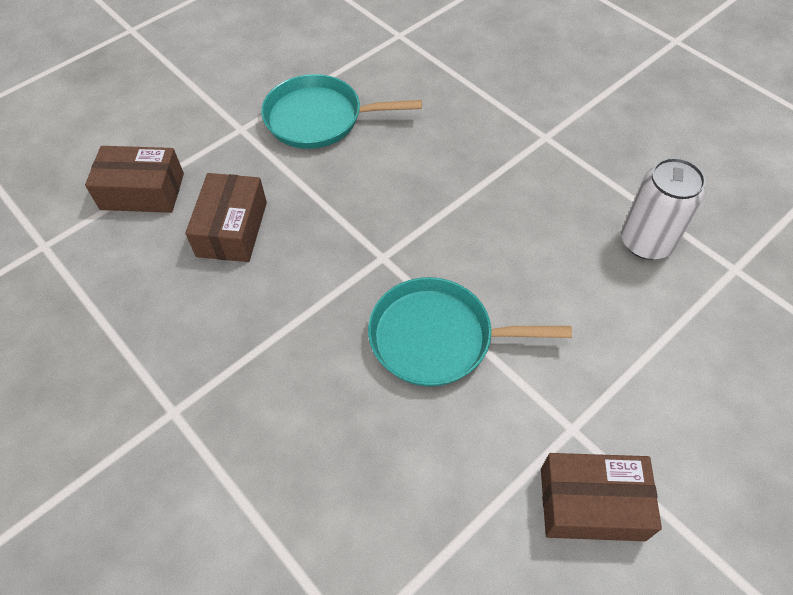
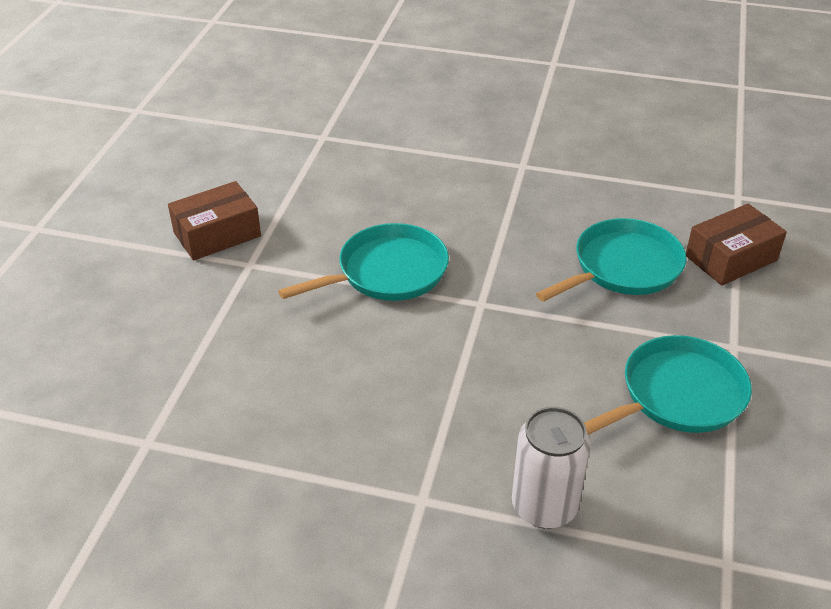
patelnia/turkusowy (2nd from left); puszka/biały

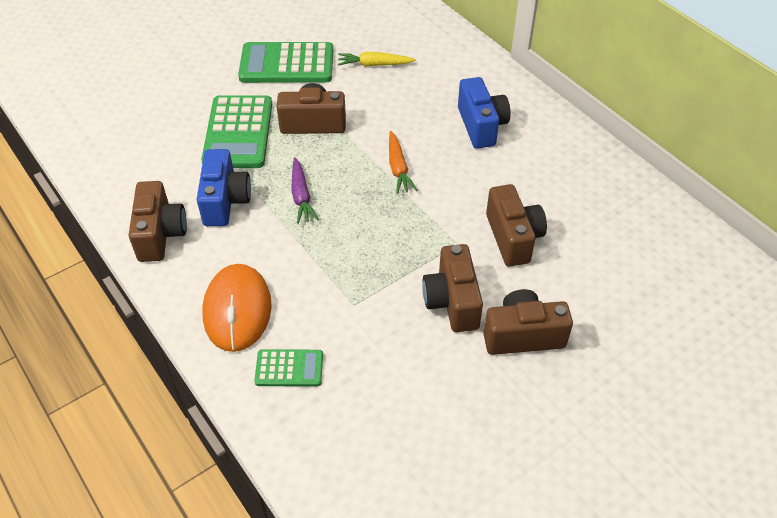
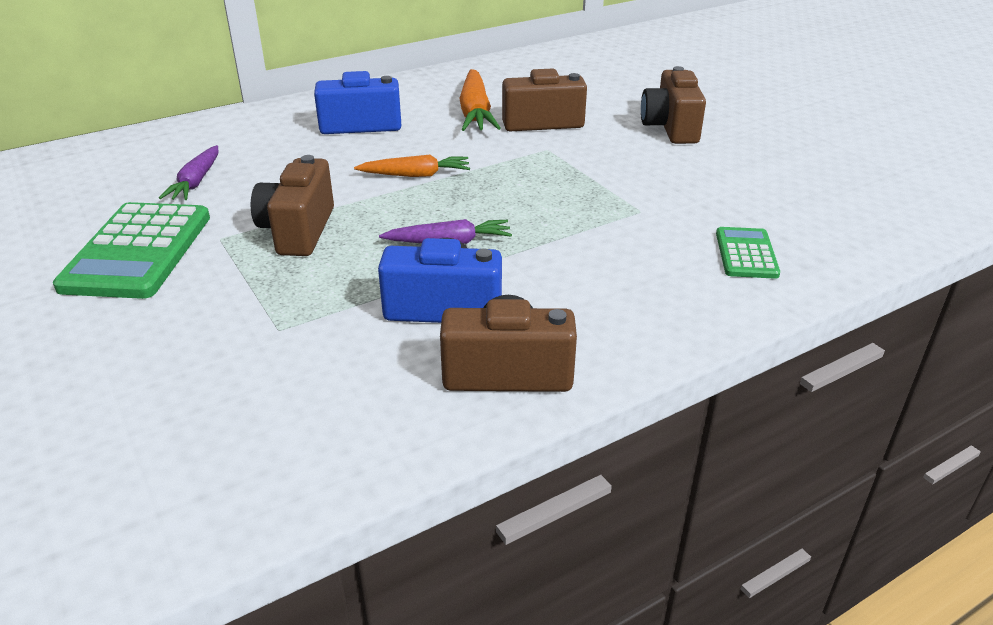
kalkulator/zielony (1st from left in the first image); myszka/pomarańczowy; marchewka/fioletowy (1st from left); aparat fotograficzny/brązowy (3rd from left in the first image); marchewka/pomarańczowy (2nd from left)

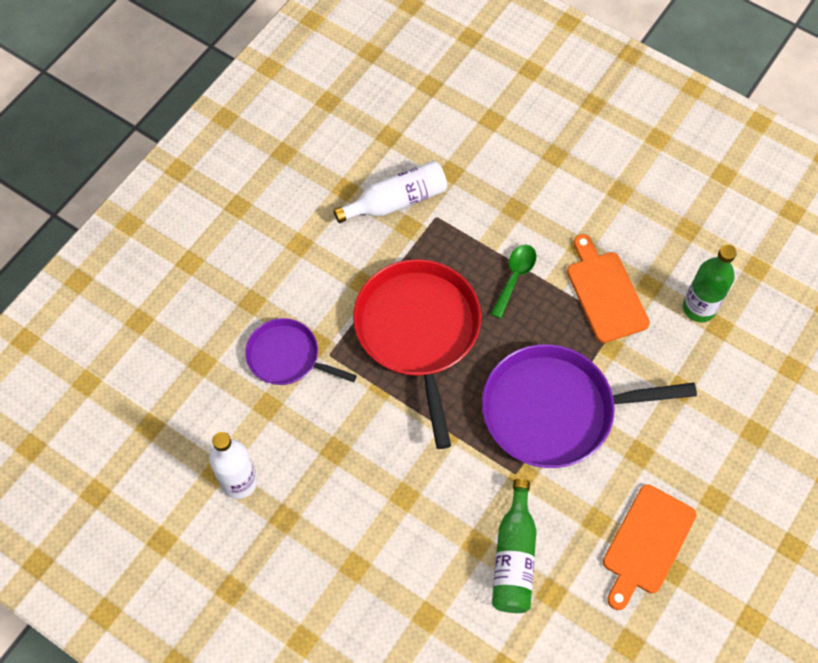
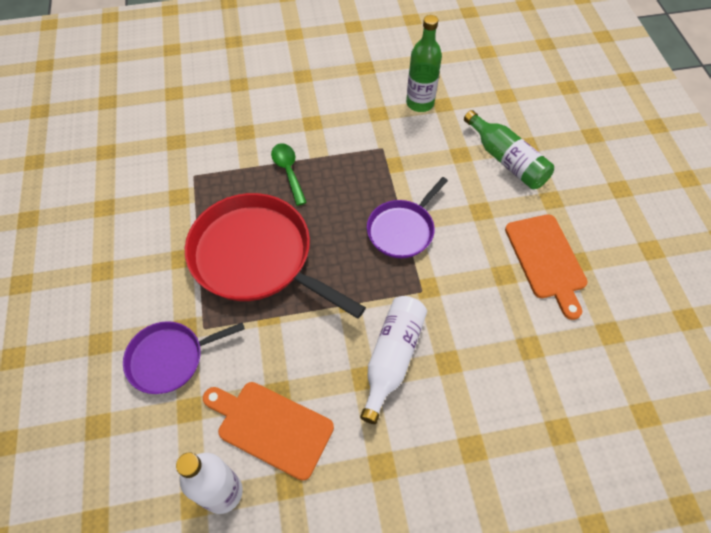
butelka/biały (2nd from left); patelnia/fioletowy (2nd from left); butelka/zielony (2nd from left); deska do krojenia/pomarańczowy (1st from left)

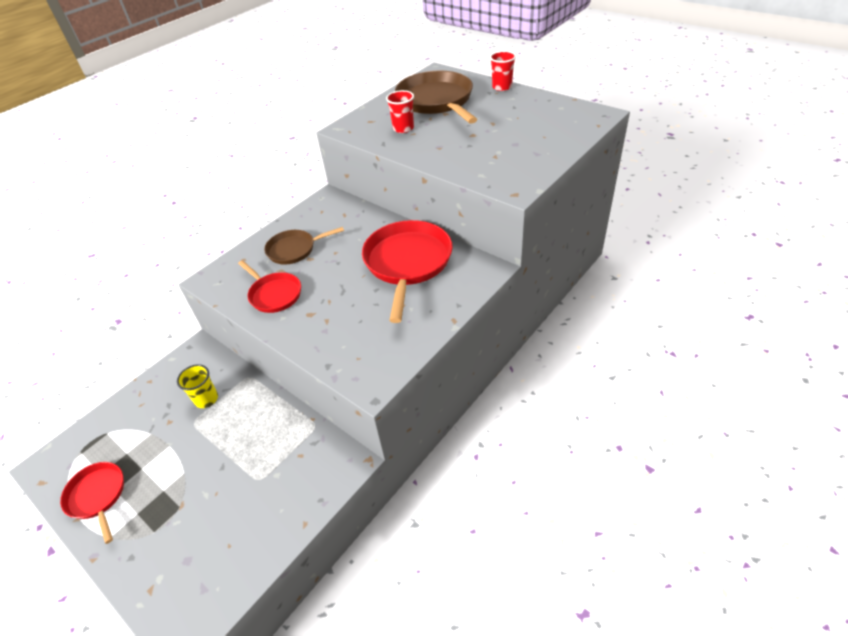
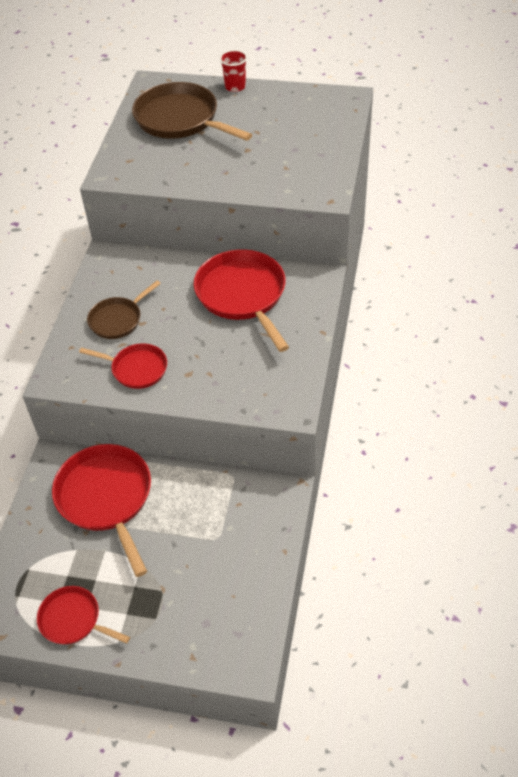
patelnia/czerwony (2nd from left); szklanka/czerwony (1st from left in the first image)

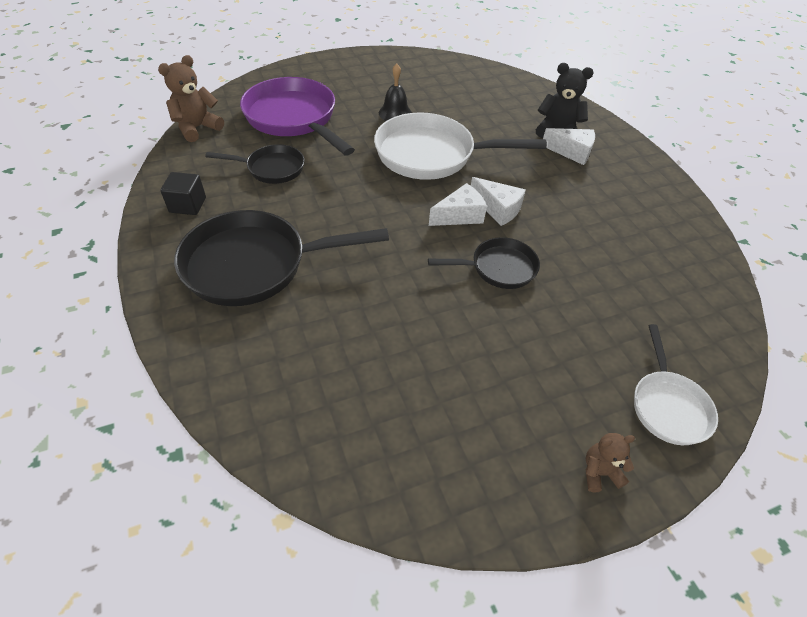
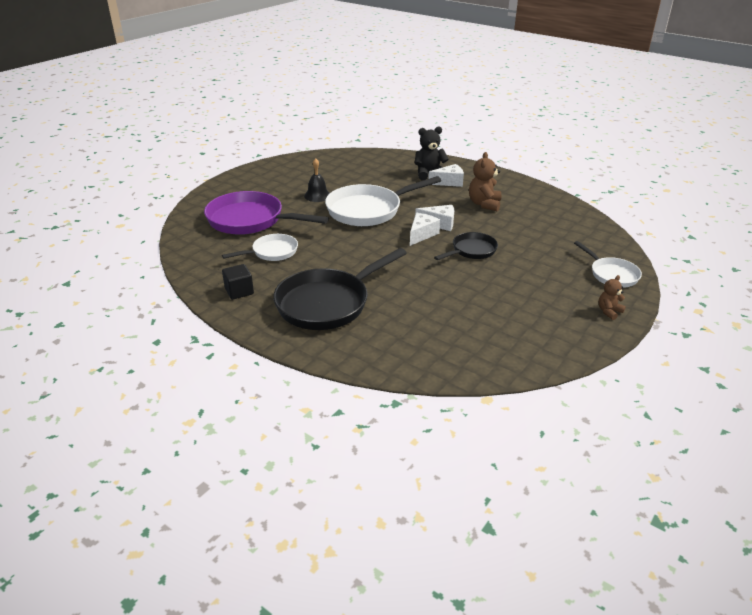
miś/brązowy (1st from left); patelnia/biały (1st from left)

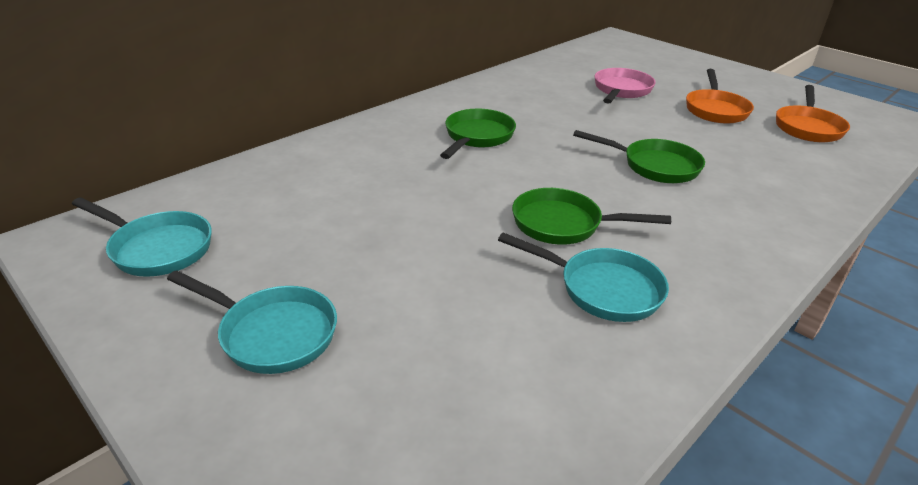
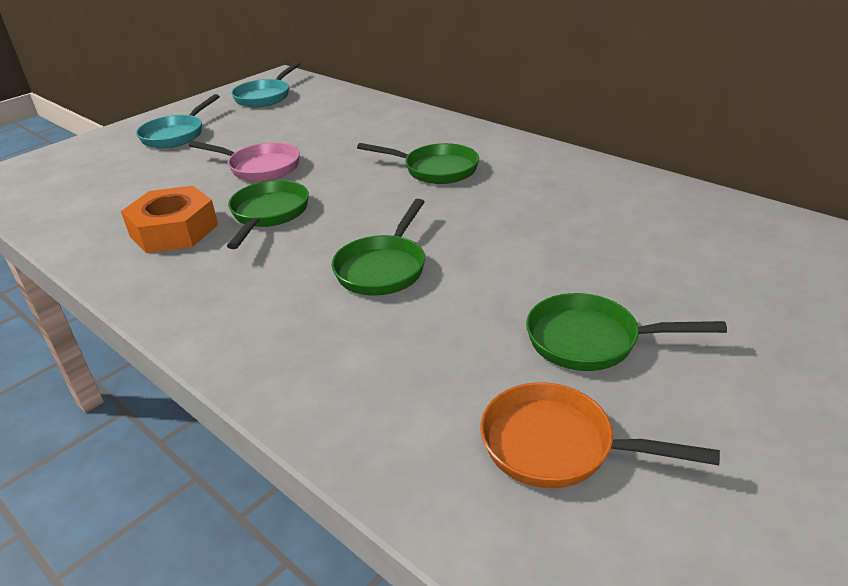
nakrętka/pomarańczowy; patelnia/różowy; patelnia/zielony (4th from left)

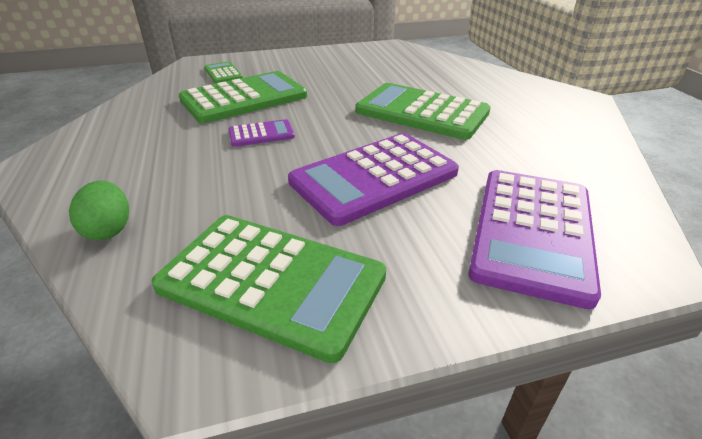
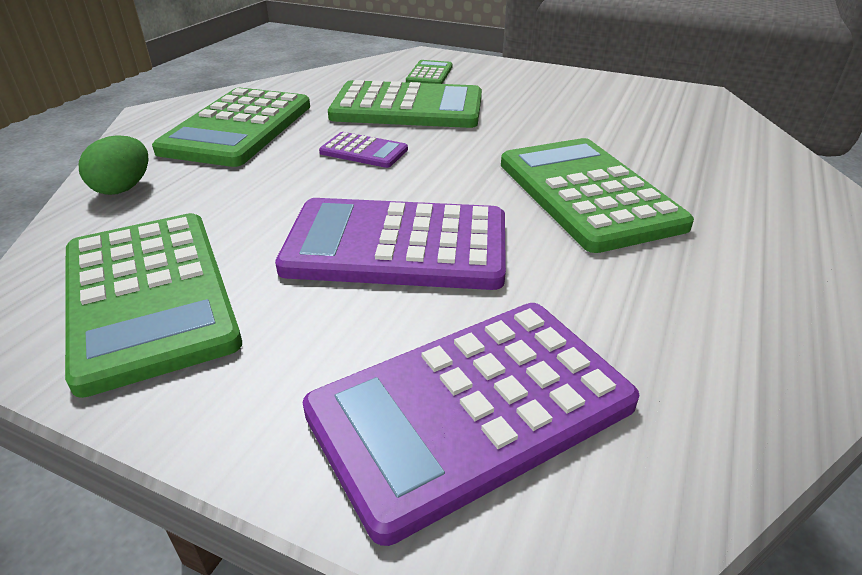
kalkulator/zielony (2nd from left)

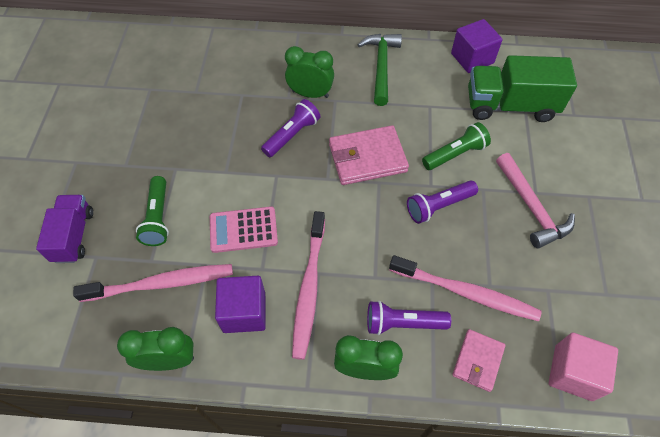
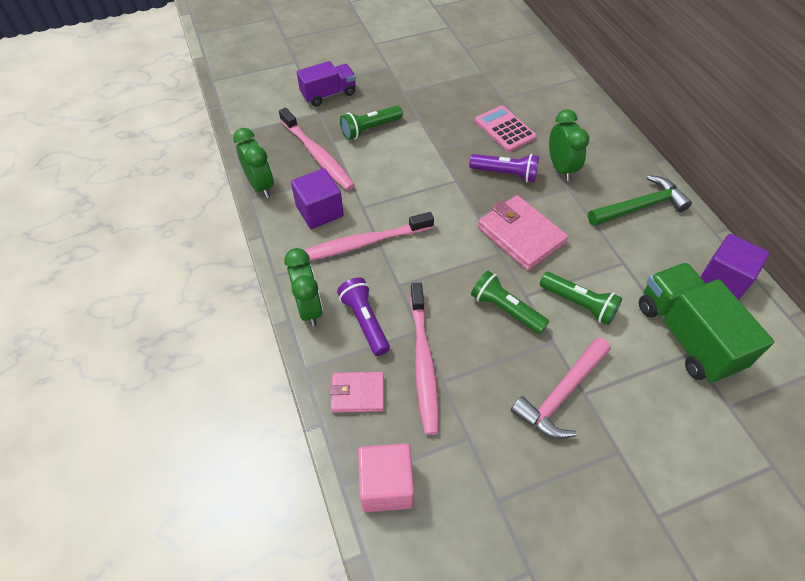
kalkulator/różowy; latarka/zielony (2nd from left)

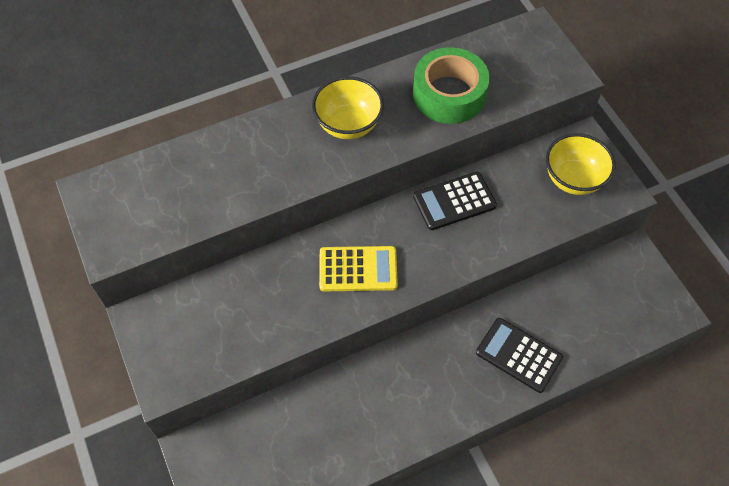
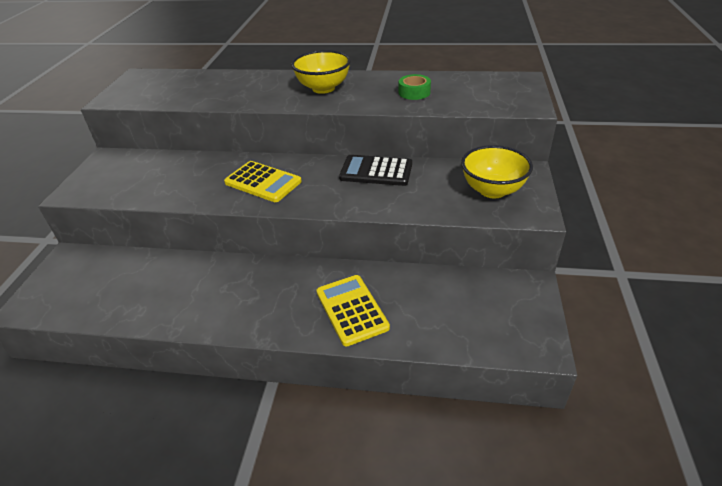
taśma klejąca/zielony; kalkulator/żółty (2nd from left)

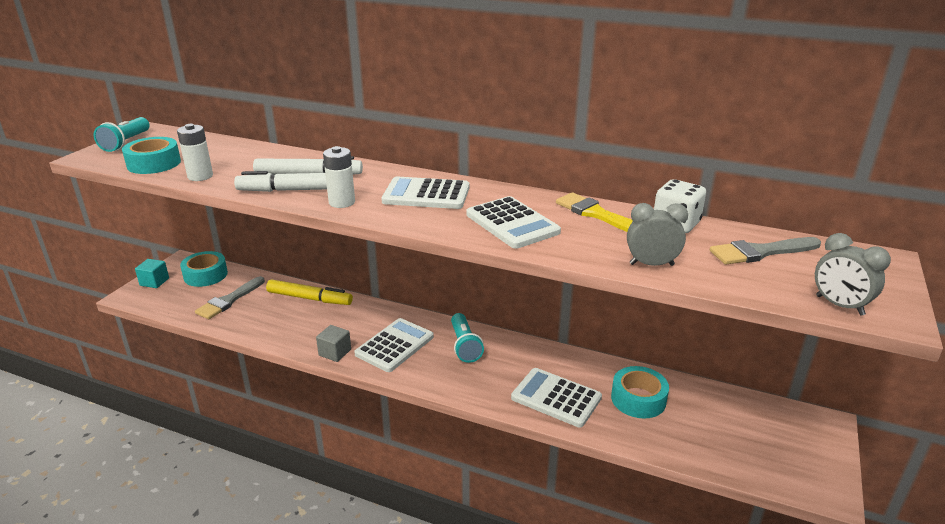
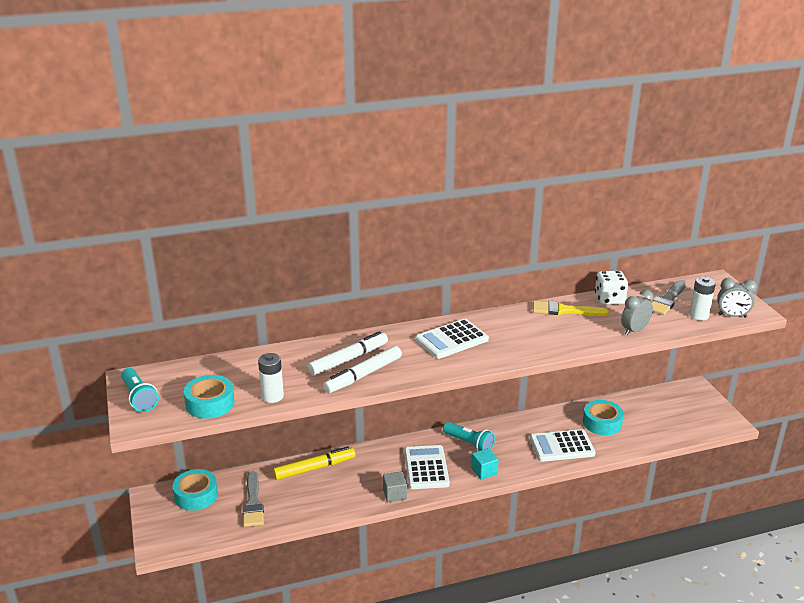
sześcian/turkusowy; bateria/biały (2nd from left); kalkulator/biały (3rd from left in the first image)

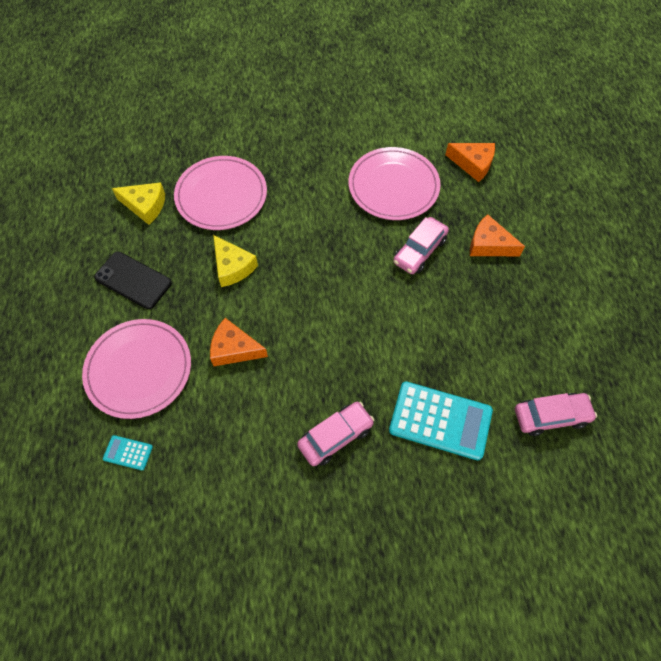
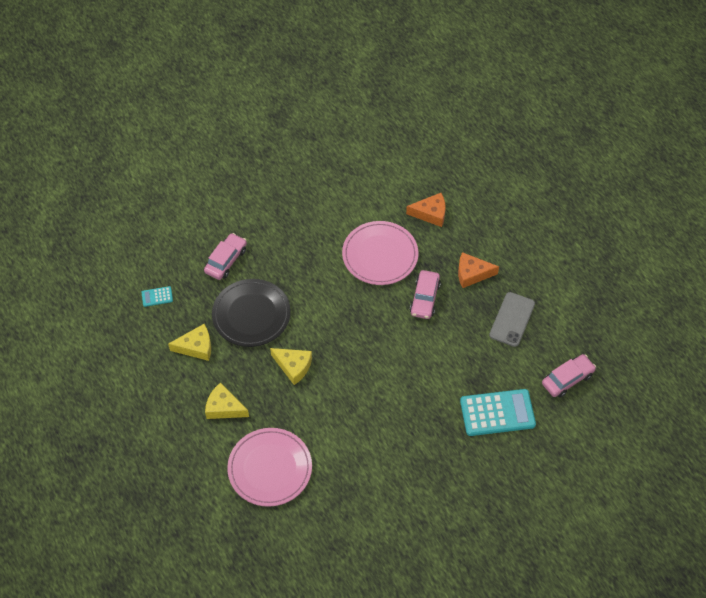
ser/żółty (2nd from left); kalkulator/turkusowy (1st from left); talerz/czarny; ser/pomarańczowy (1st from left in the first image); samochód/różowy (1st from left); telefon/szary

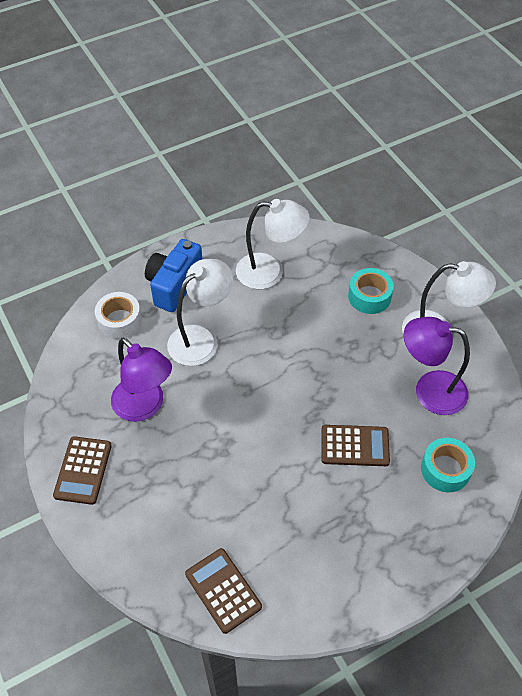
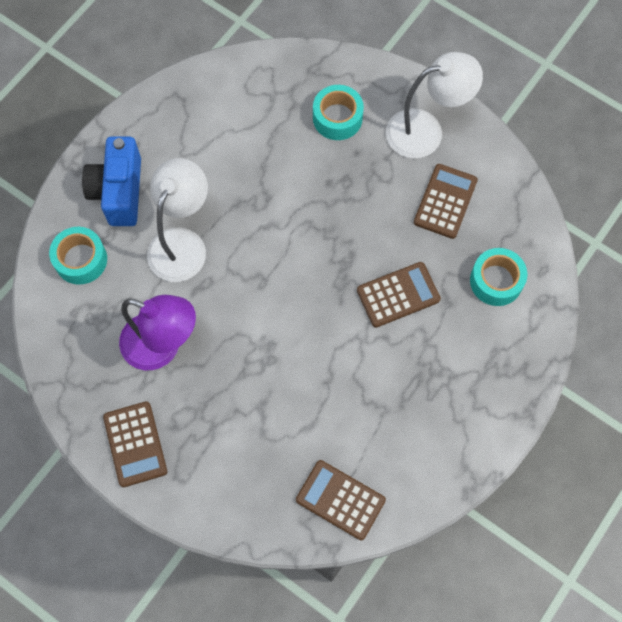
taśma klejąca/turkusowy (1st from left); lampka/biały (2nd from left in the first image); kalkulator/brązowy (4th from left)

